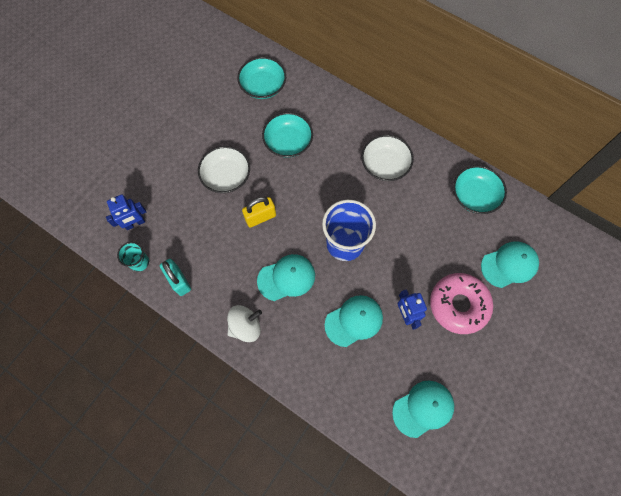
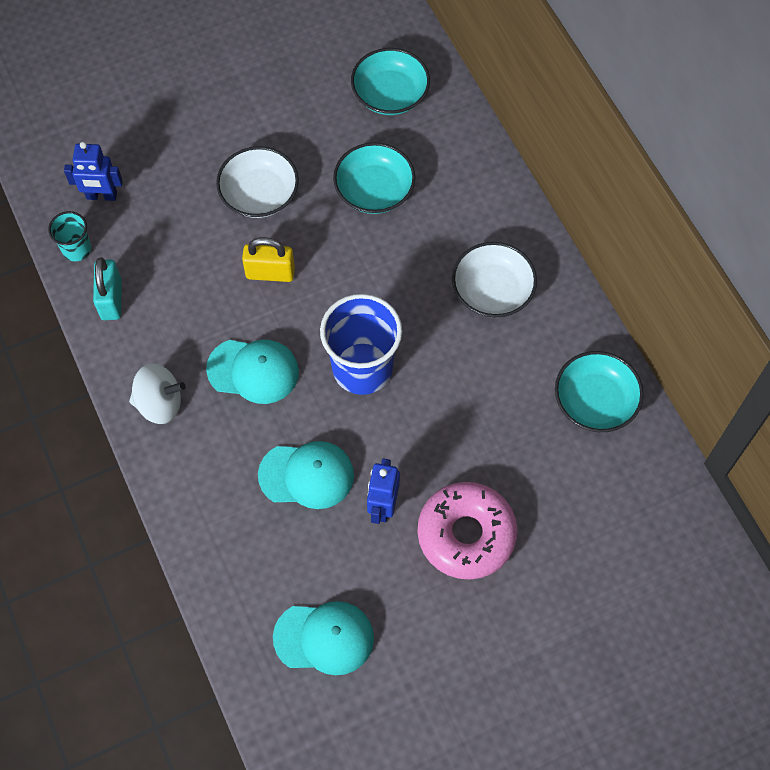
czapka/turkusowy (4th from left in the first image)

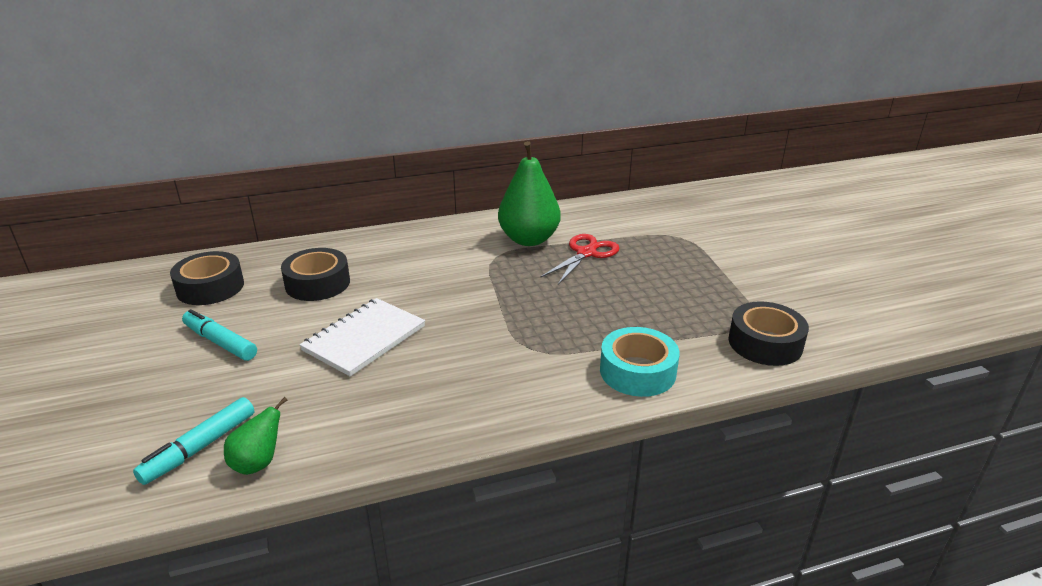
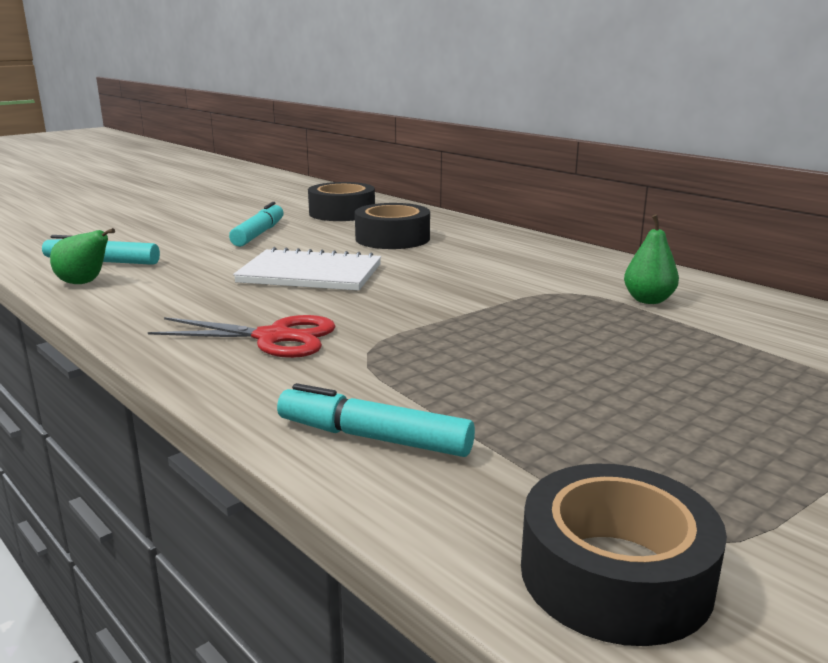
gruszka/zielony (2nd from left); nożyczki/czerwony; flamaster/turkusowy (3rd from left)

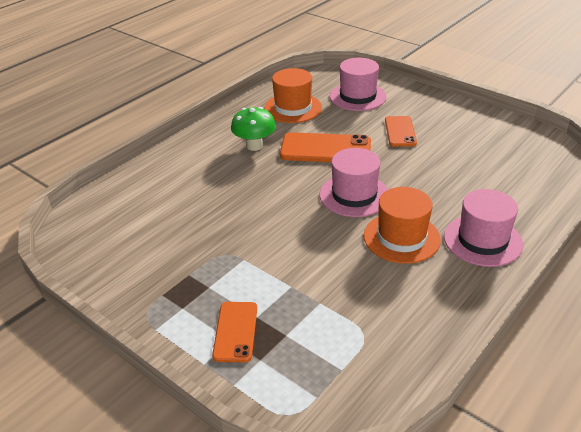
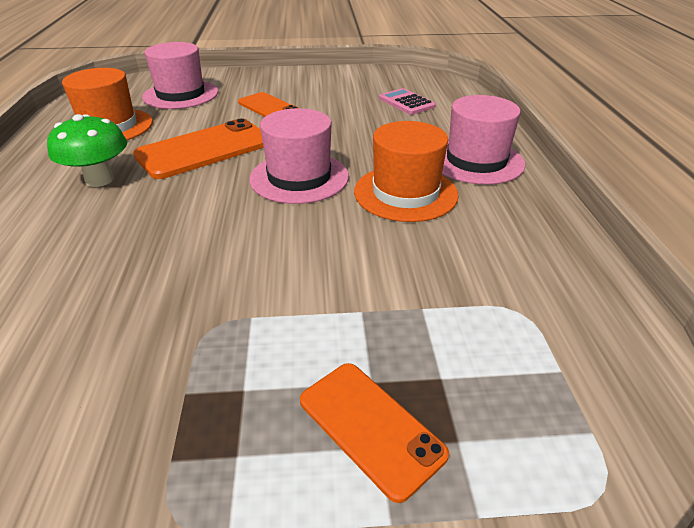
kalkulator/różowy

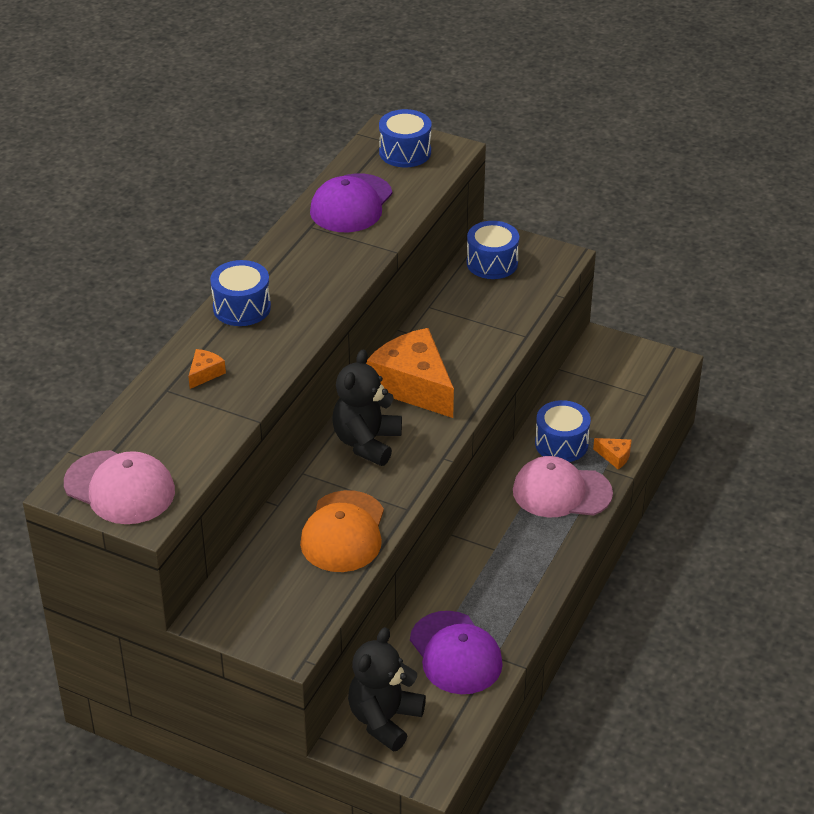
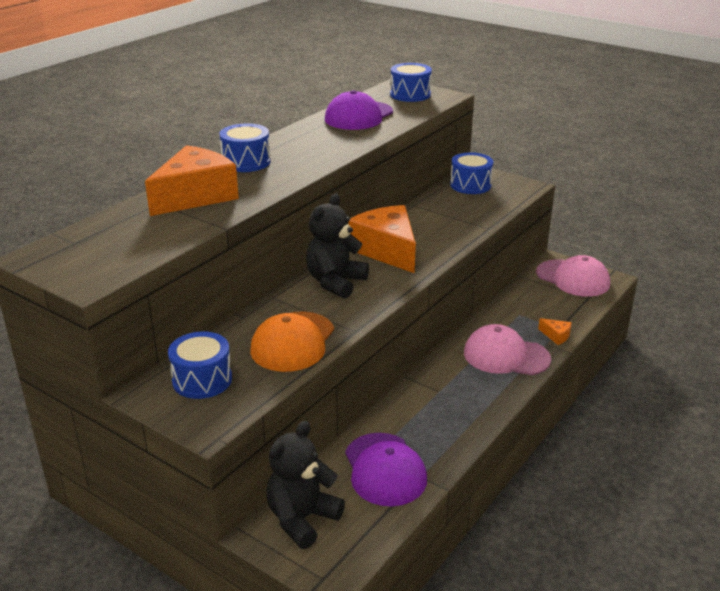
czapka/różowy (2nd from left); ser/pomarańczowy (1st from left); bęben/niebieski (1st from left)

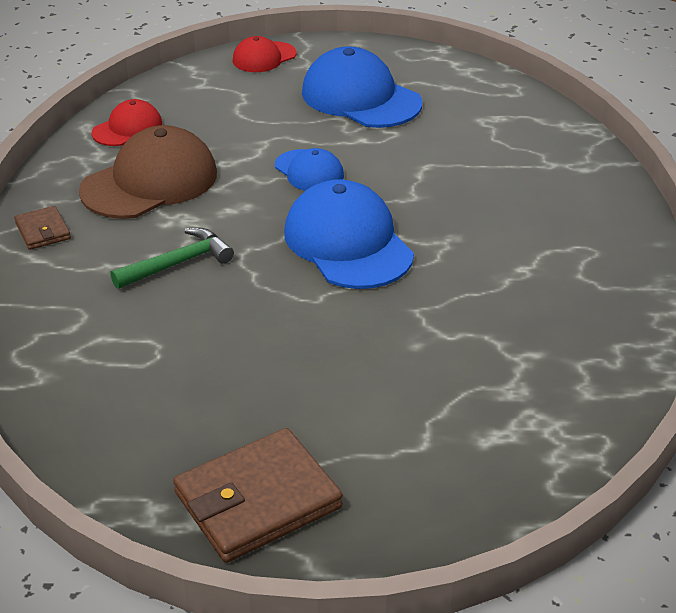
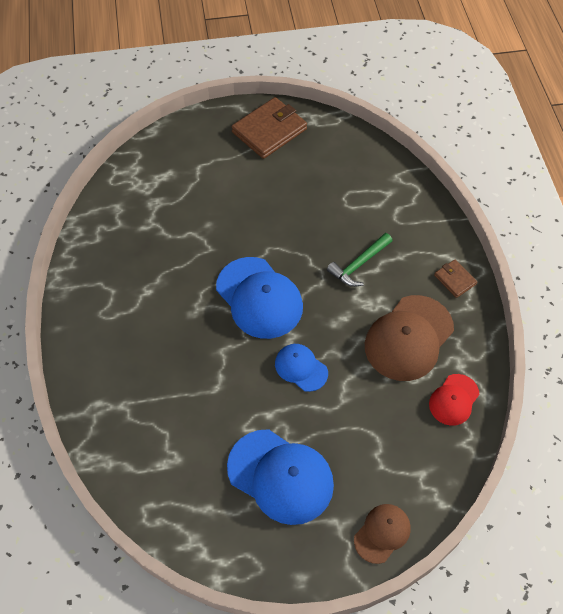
czapka/brązowy (1st from left)

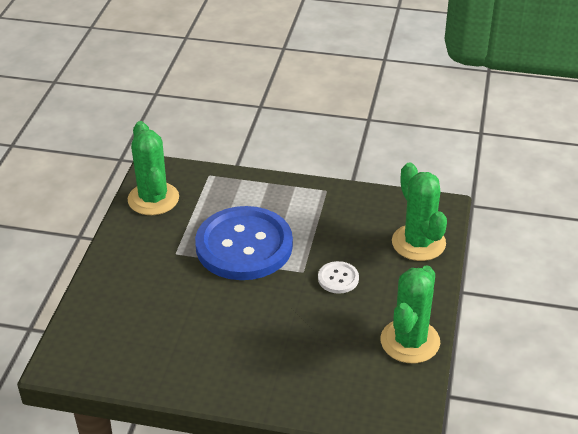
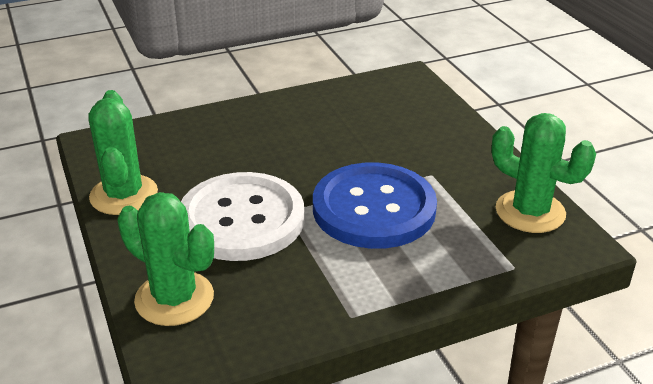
guzik/biały

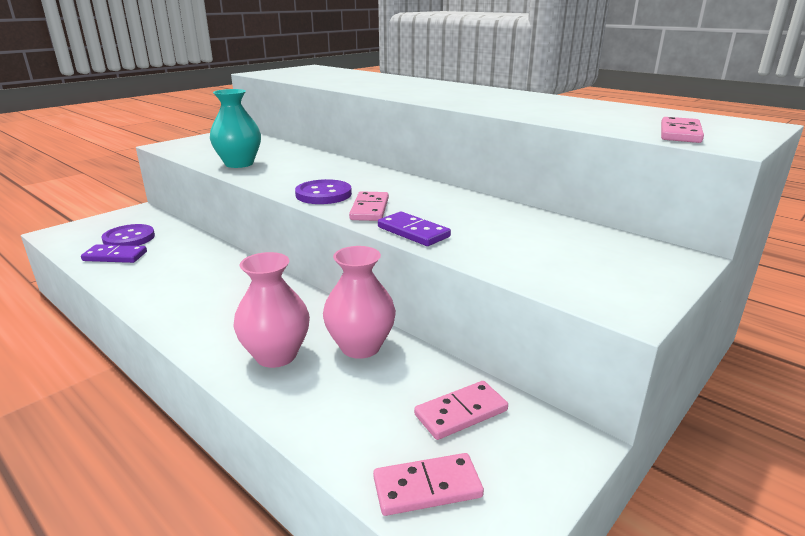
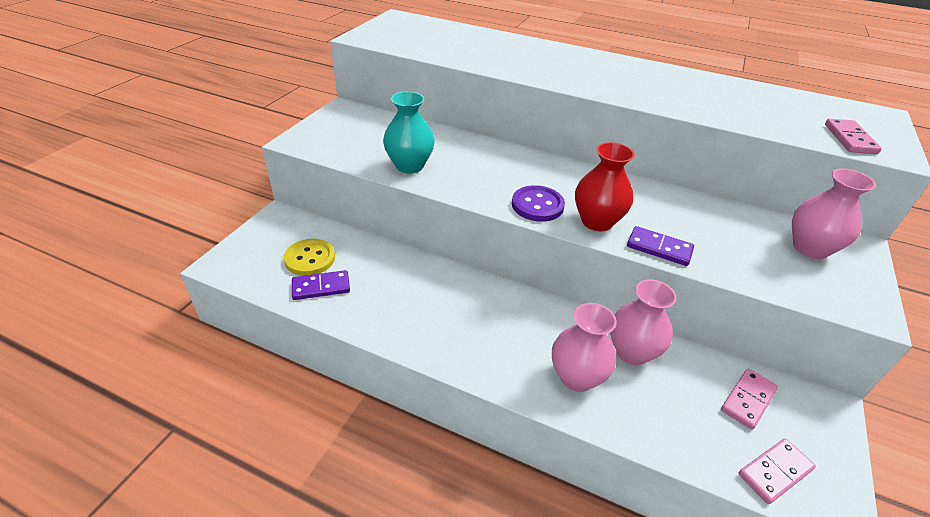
guzik/żółty; wazon/czerwony; wazon/różowy (3rd from left)

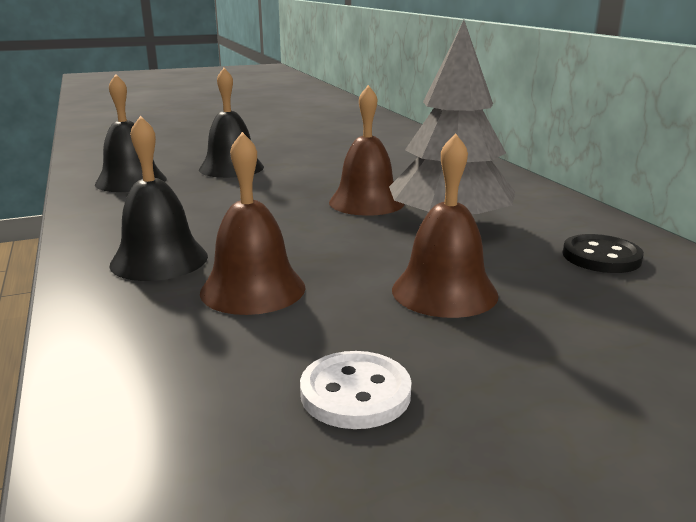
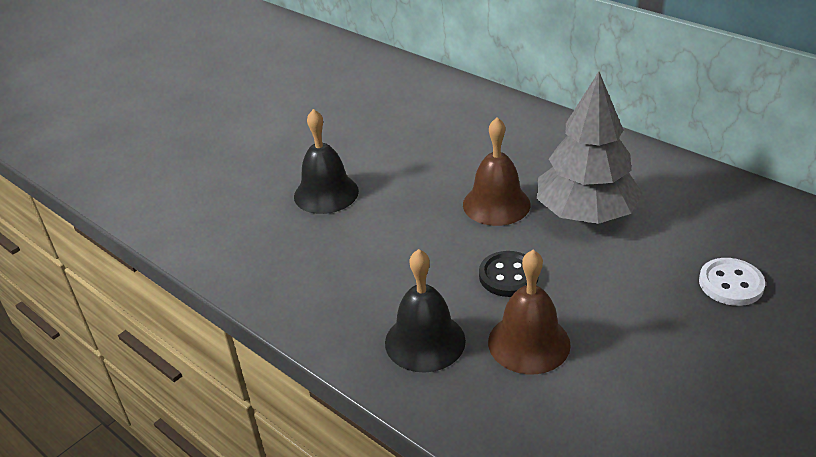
dzwonek/czarny (1st from left in the first image); guzik/biały; dzwonek/brązowy (3rd from left in the first image); guzik/czarny

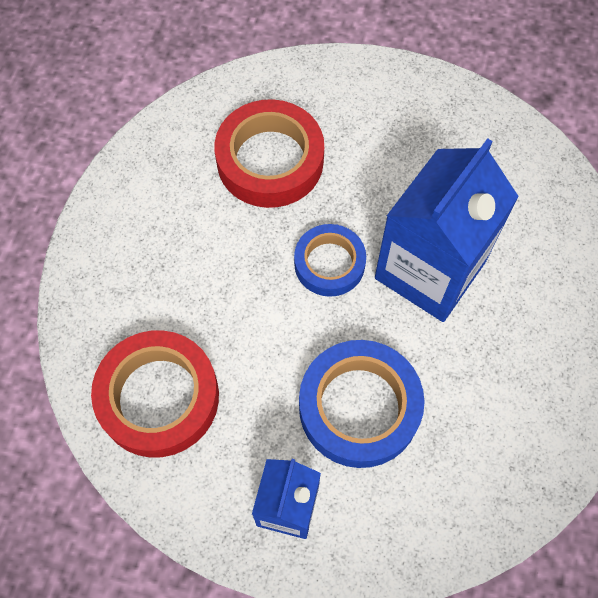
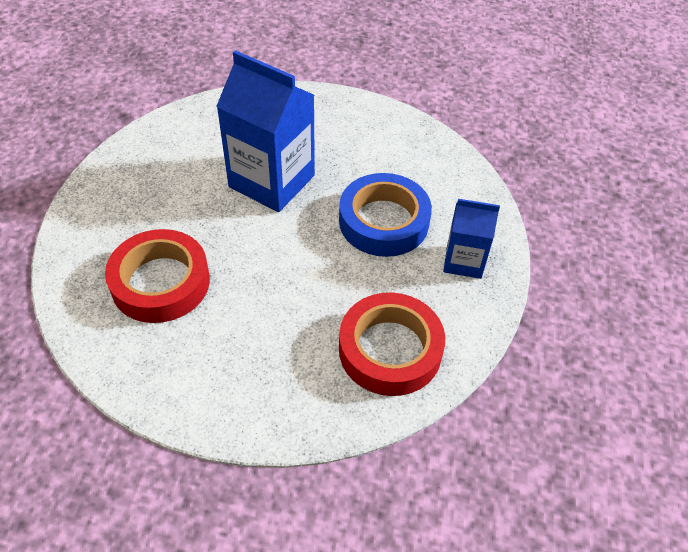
taśma klejąca/niebieski (1st from left in the first image)

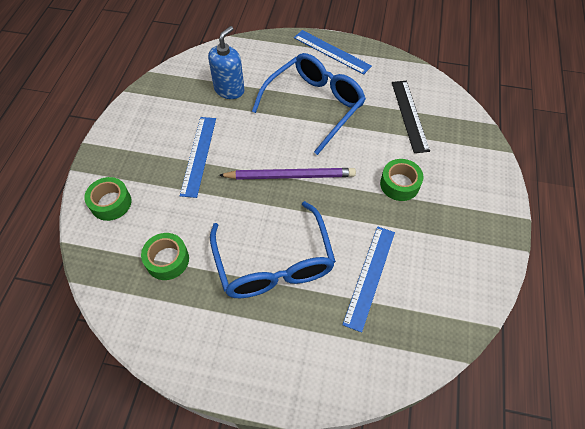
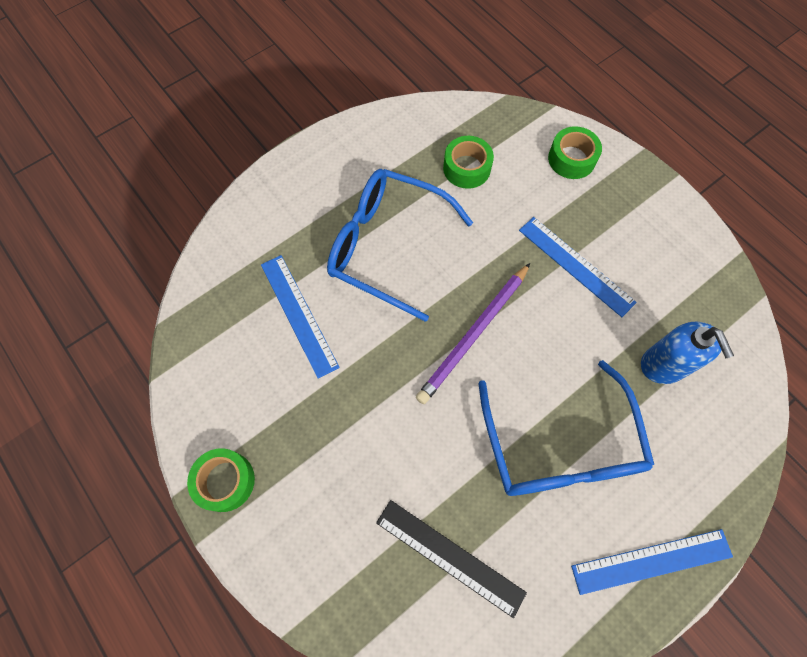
taśma klejąca/zielony (1st from left)

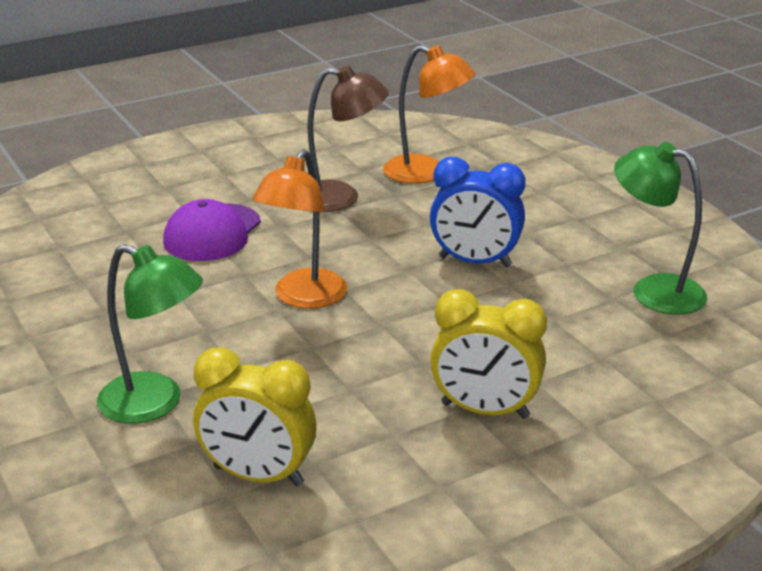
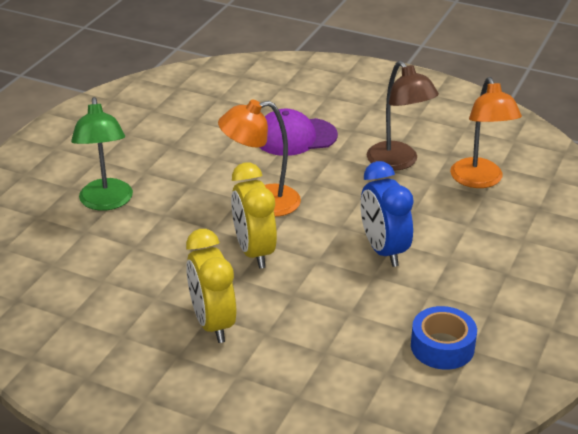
budzik/żółty (2nd from left); taśma klejąca/niebieski

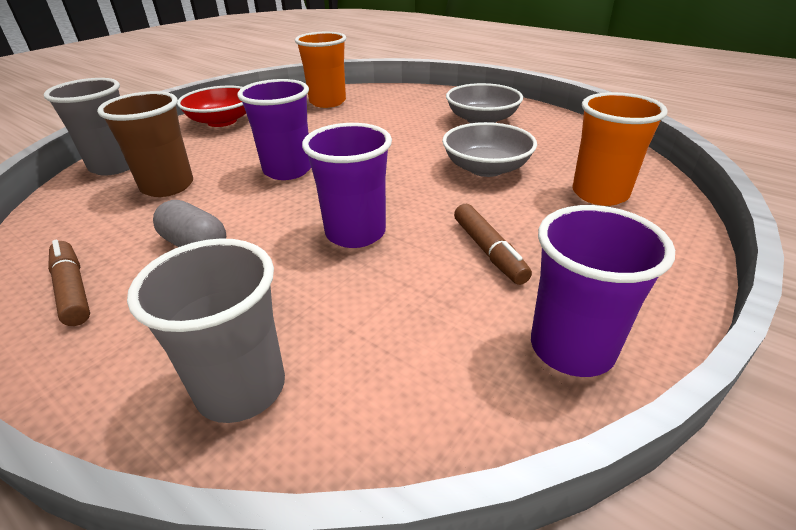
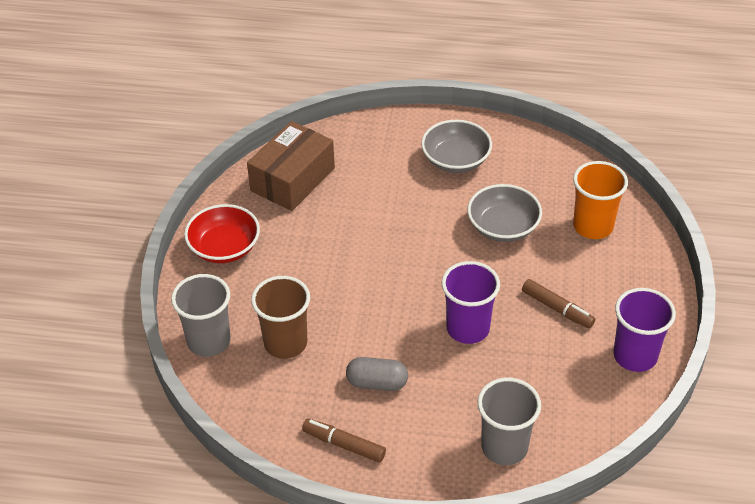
szklanka/fioletowy (1st from left in the first image); pudełko/brązowy

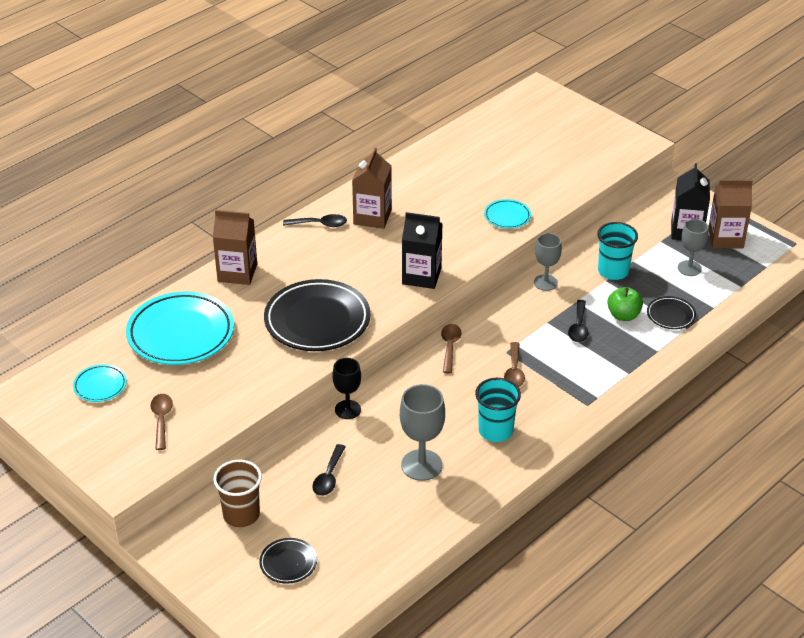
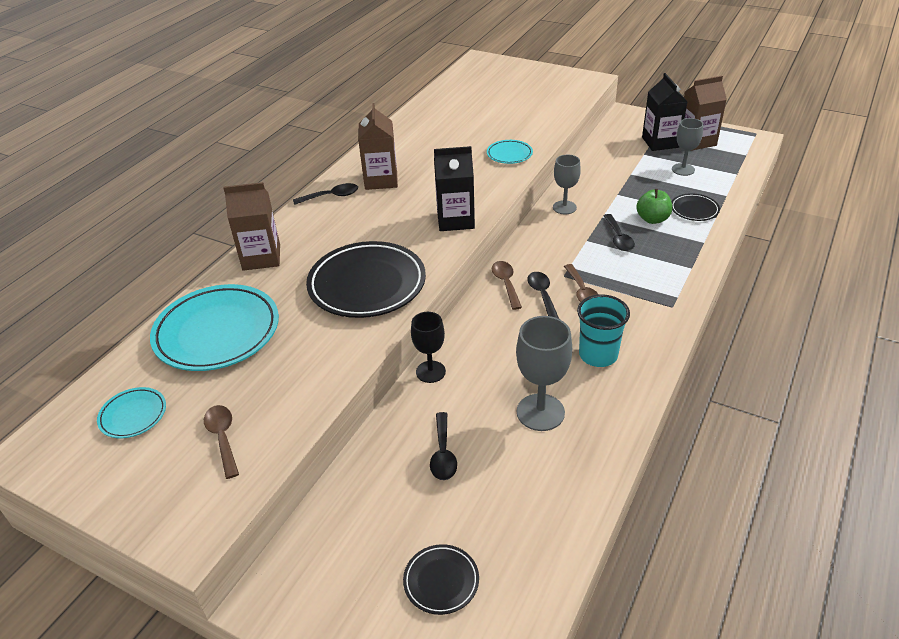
szklanka/brązowy; szklanka/turkusowy (2nd from left in the first image); łyżka/czarny (3rd from left)

